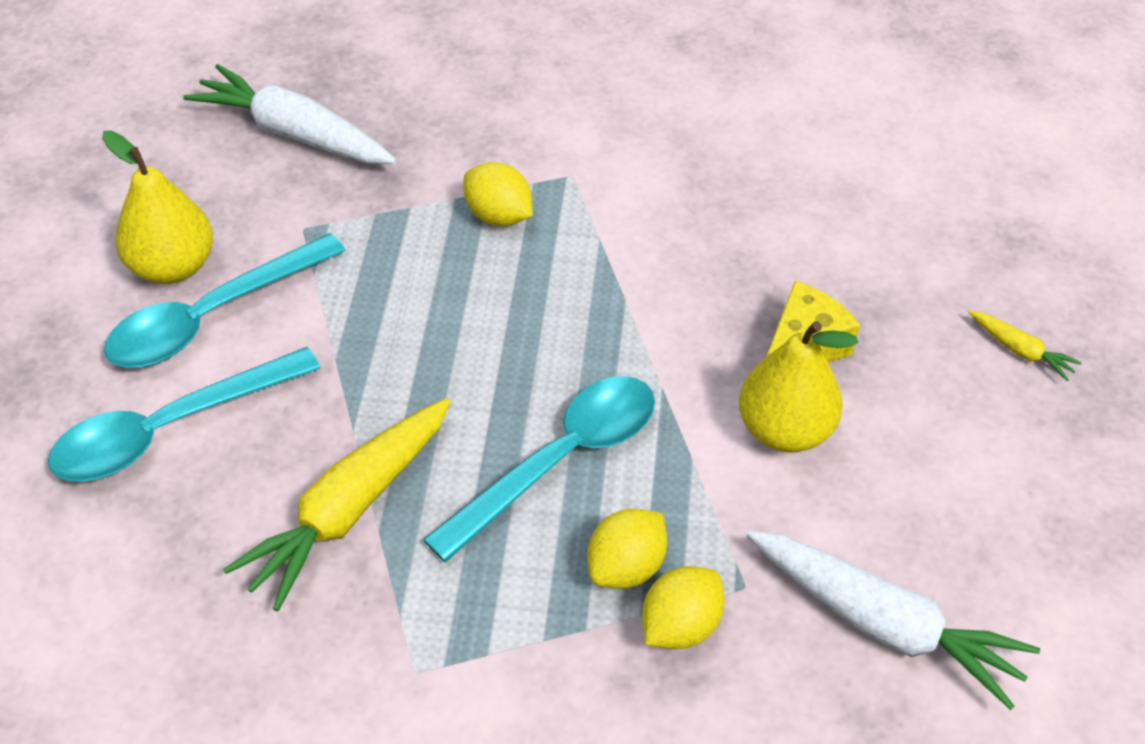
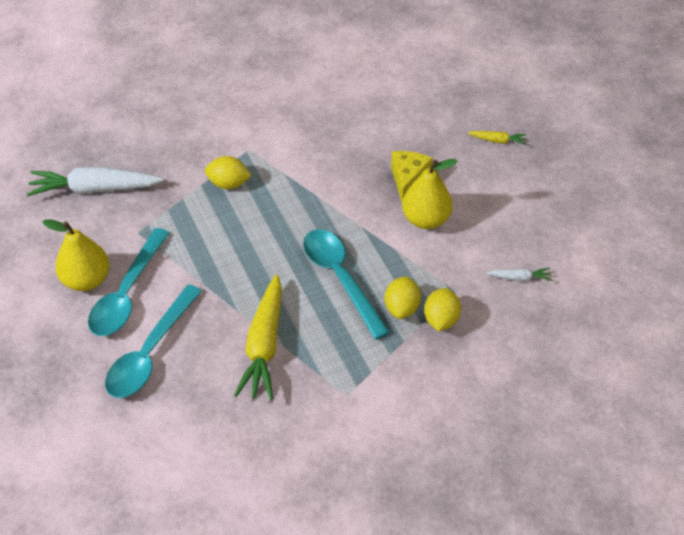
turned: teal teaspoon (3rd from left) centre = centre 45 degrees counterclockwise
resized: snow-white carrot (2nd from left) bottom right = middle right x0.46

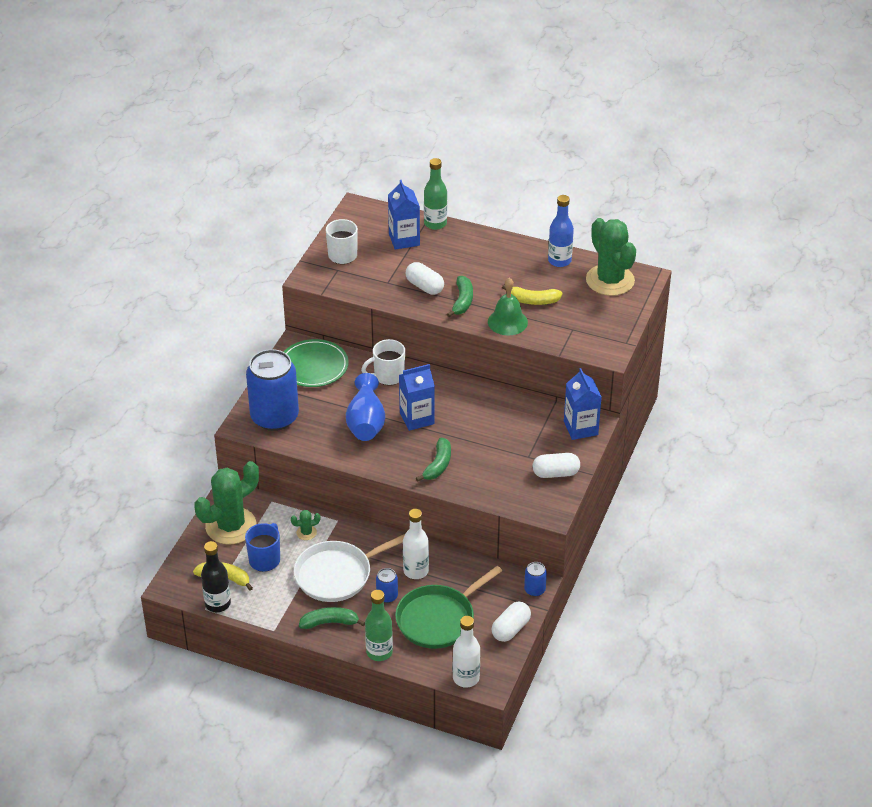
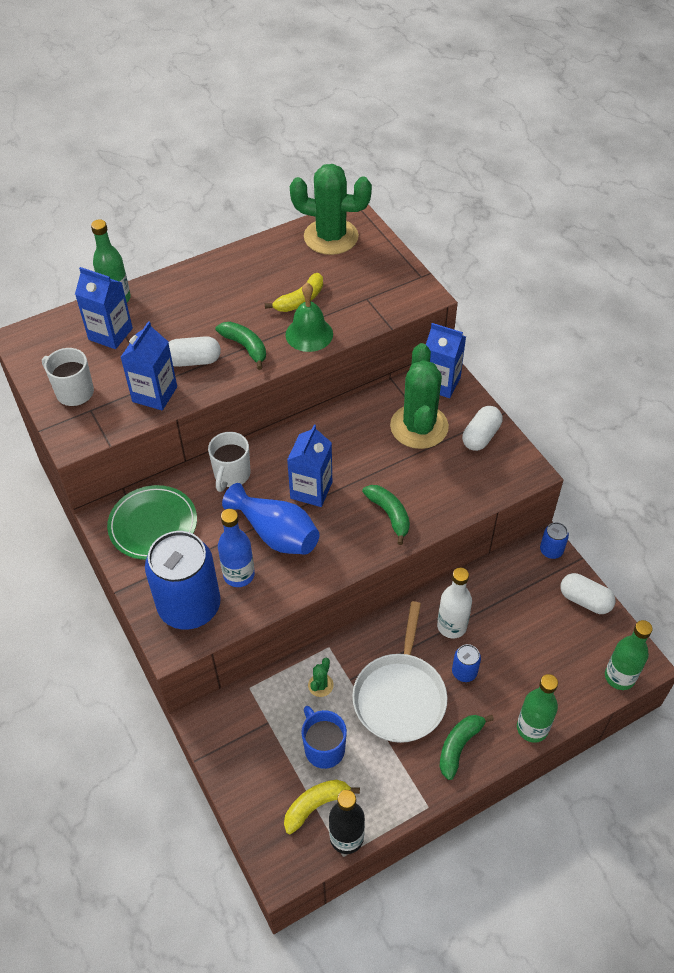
removed: green skillet bottom centre
added: royal blue carton (2nd from left) middle left
moved: green cactus (1st from left in the first image) middle left to green cactus (3rd from left) centre; royal blue drink bottle top centre to centre
recoloured: snow-white drink bottle (2nd from left) bottom centre to green drink bottle (3rd from left) bottom right
turned: snow-white capsule (2nd from left in the first image) bottom centre = middle right 45 degrees counterclockwise

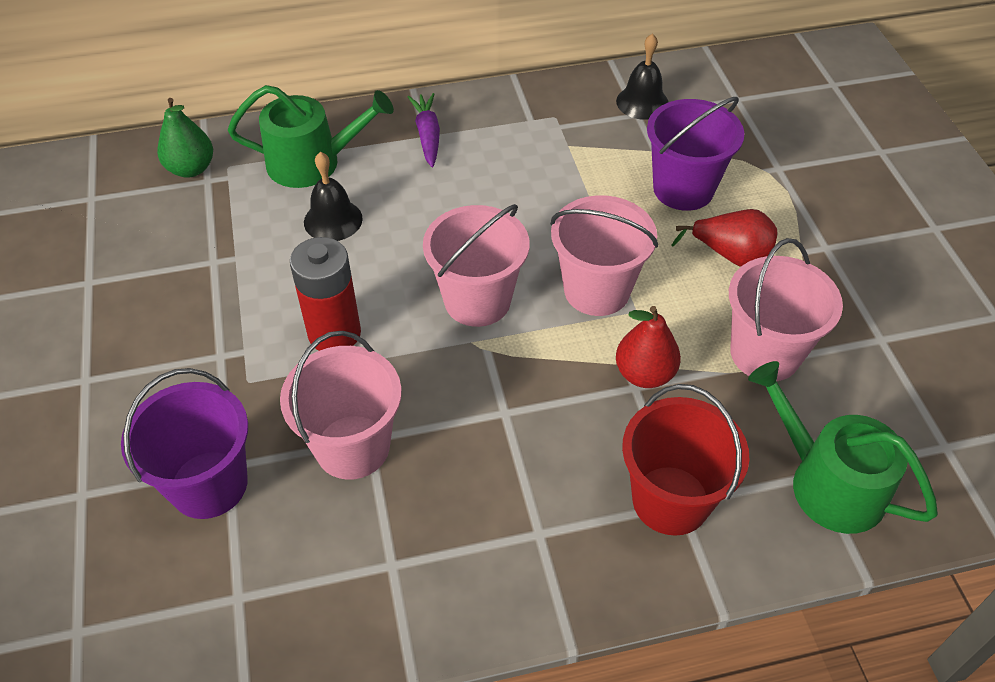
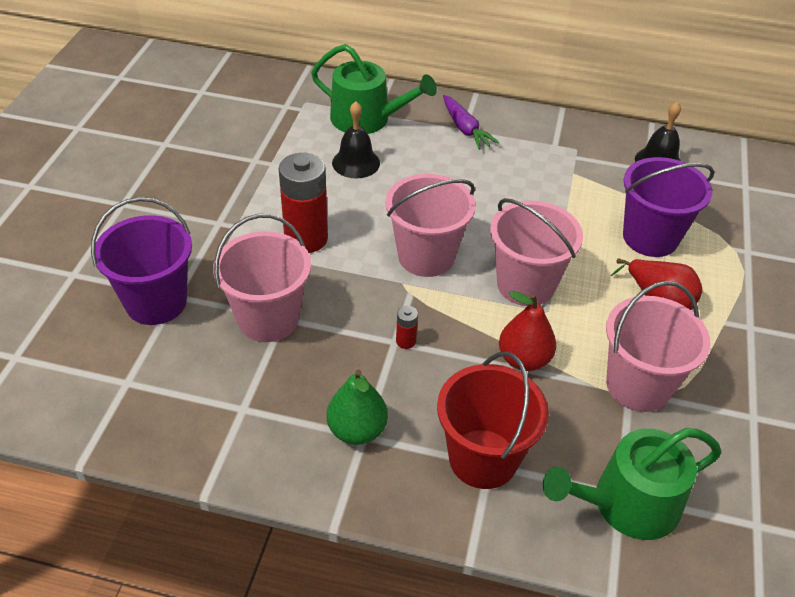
added: scarlet battery (2nd from left) centre
moved: green toy pear top left to bottom centre
turned: purple carrot top centre = top centre 135 degrees clockwise; green watering pot (2nd from left) middle right = bottom right 90 degrees counterclockwise

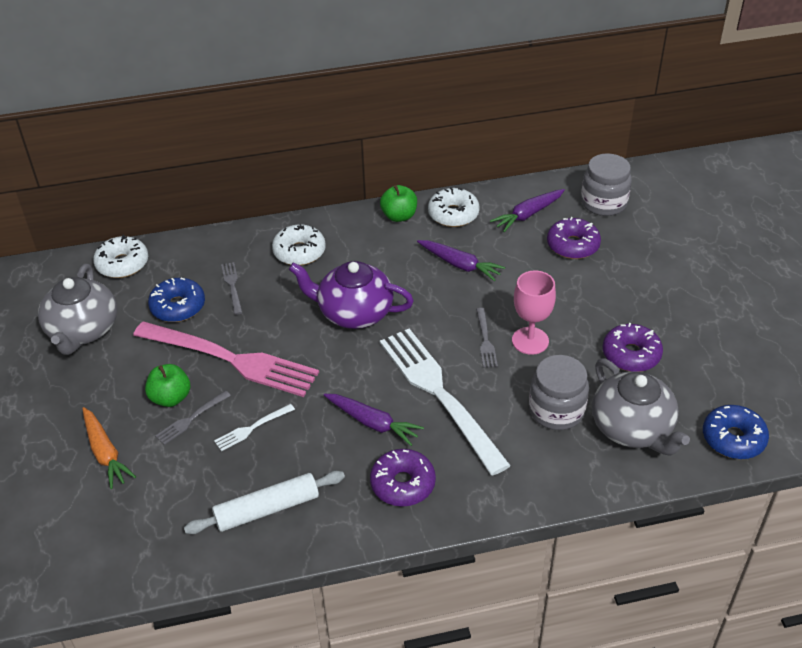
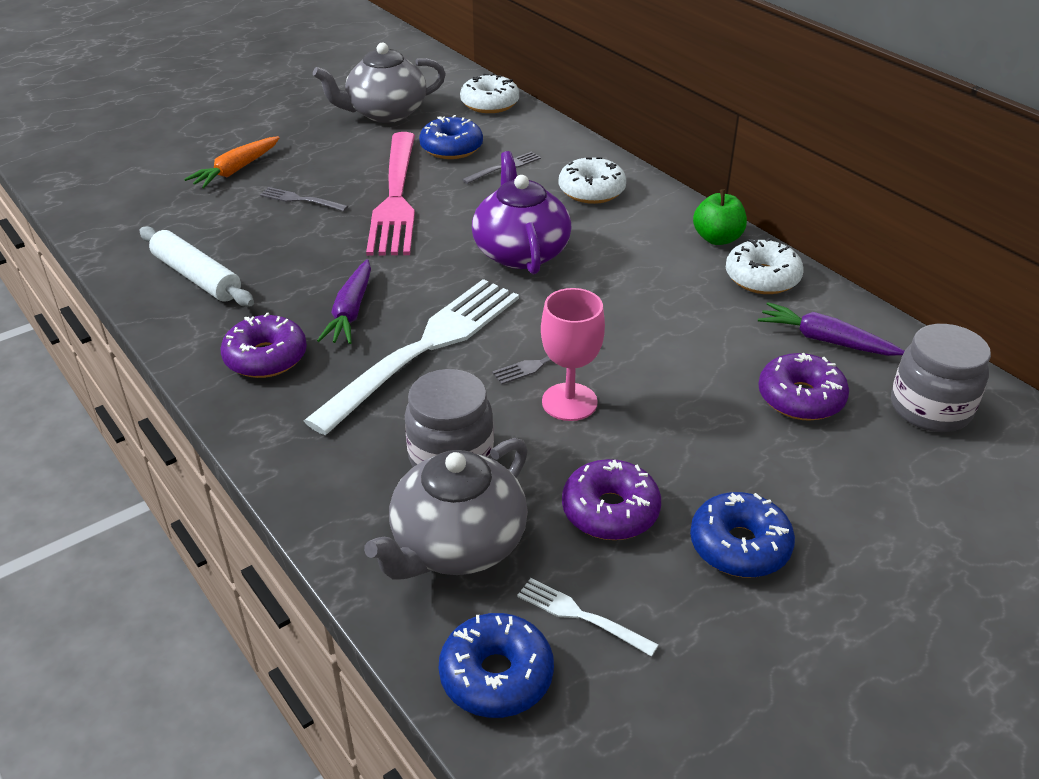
removed: green apple fruit (1st from left) middle left; purple carrot (2nd from left) centre
added: royal blue glazed donut (3rd from left) bottom right
moved: snow-white dinner fork (1st from left in the first image) middle left to snow-white dinner fork (2nd from left) bottom centre

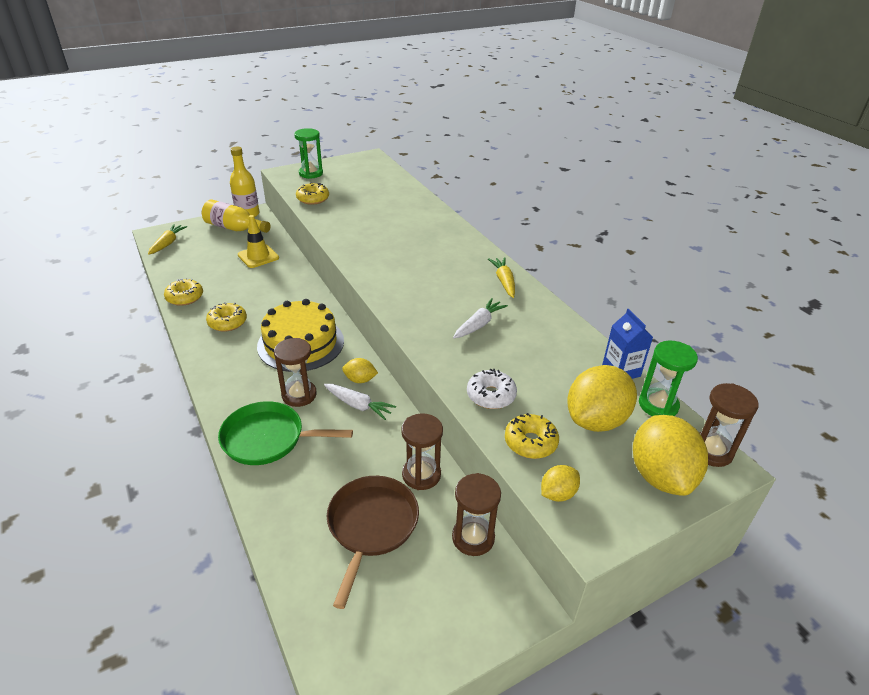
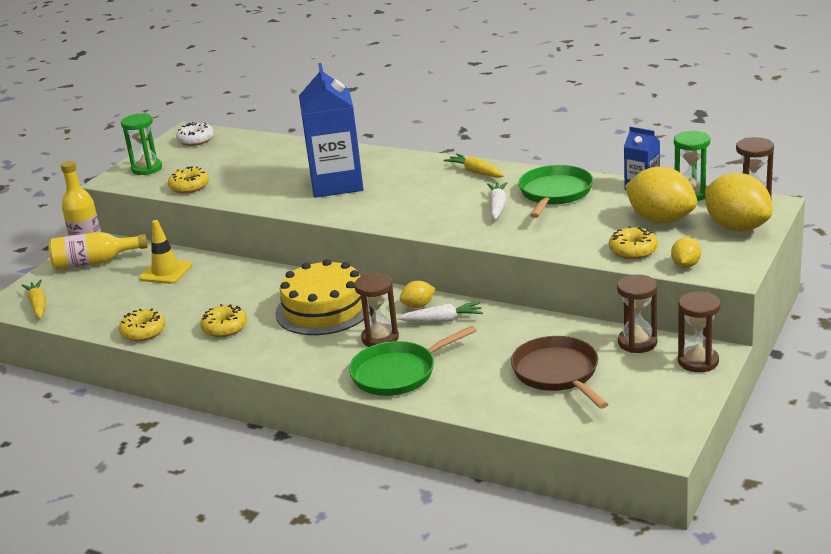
added: royal blue carton (1st from left) top centre; green skillet (2nd from left) middle right
moved: russet sandglass (2nd from left in the first image) centre to russet sandglass (3rd from left) middle right; snow-white glazed donut centre to top left
turned: golden citrus fruit (3rd from left in the first image) middle right = middle right 60 degrees counterclockwise

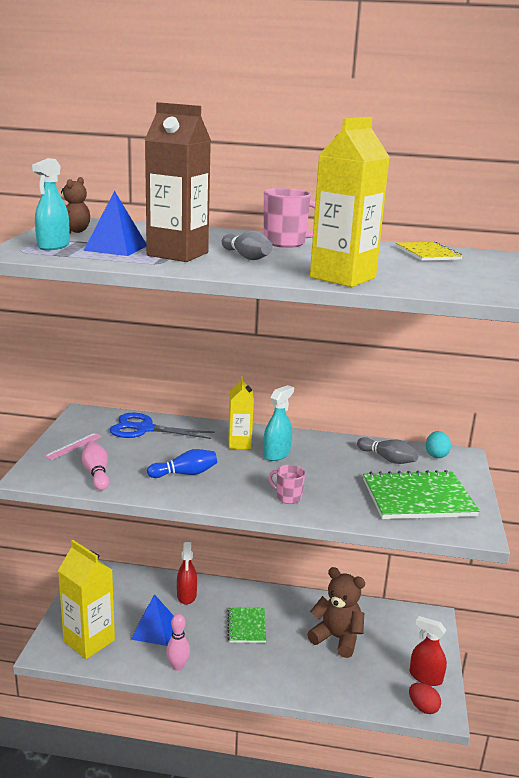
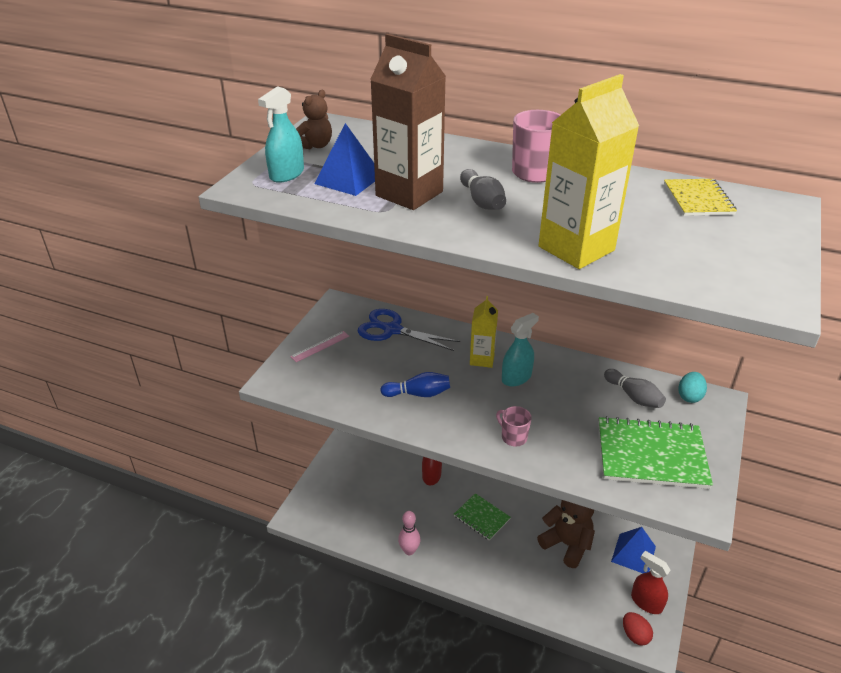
removed: golden carton (1st from left) bottom left; rosy tenpin (1st from left) middle left
moved: royal blue solid pyramid (2nd from left) bottom left to bottom right
turned: green exercise book (1st from left) bottom centre = bottom centre 60 degrees counterclockwise

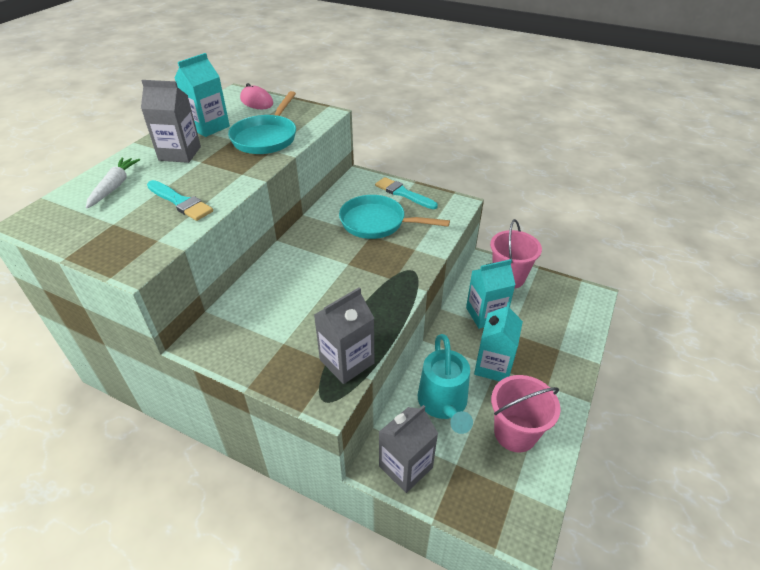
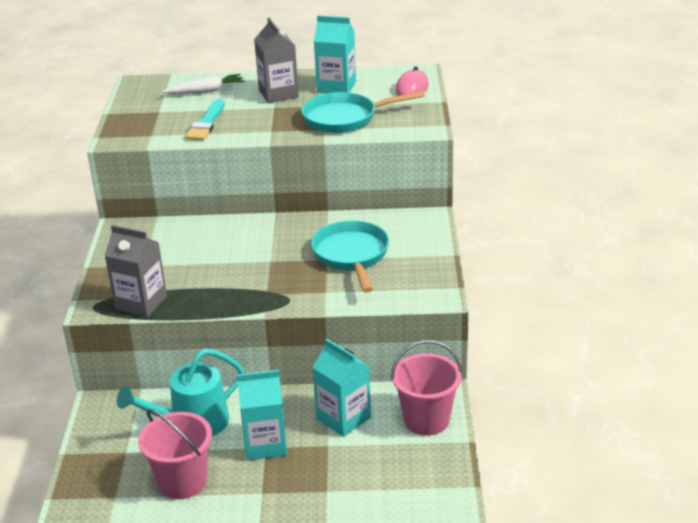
removed: teal brush (2nd from left) centre; grey carton (3rd from left) bottom centre

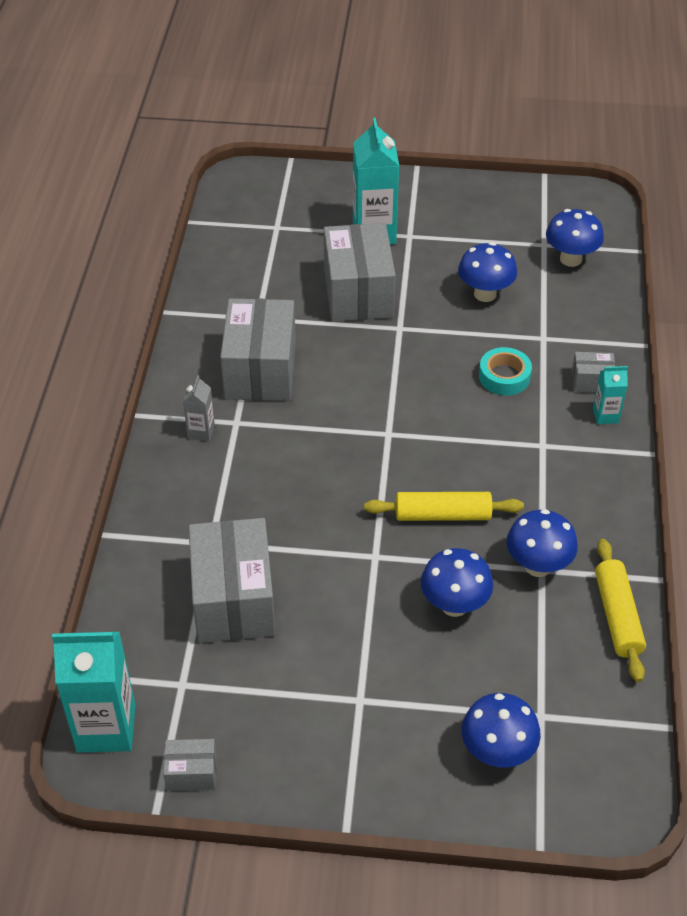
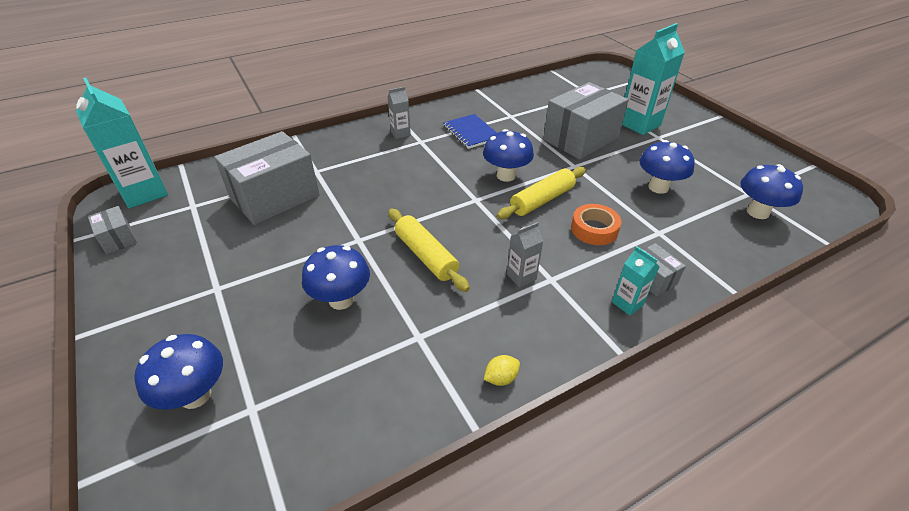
added: golden citrus fruit bottom centre; grey carton (2nd from left) centre
moved: royal blue toadstool (4th from left in the first image) middle right to royal blue toadstool (3rd from left) top centre; golden rolling pin (2nd from left) middle right to centre
replaced: grey parcel (3rd from left) centre to royal blue exercise book top centre
recoloured: teal sticky tape middle right to orange sticky tape centre

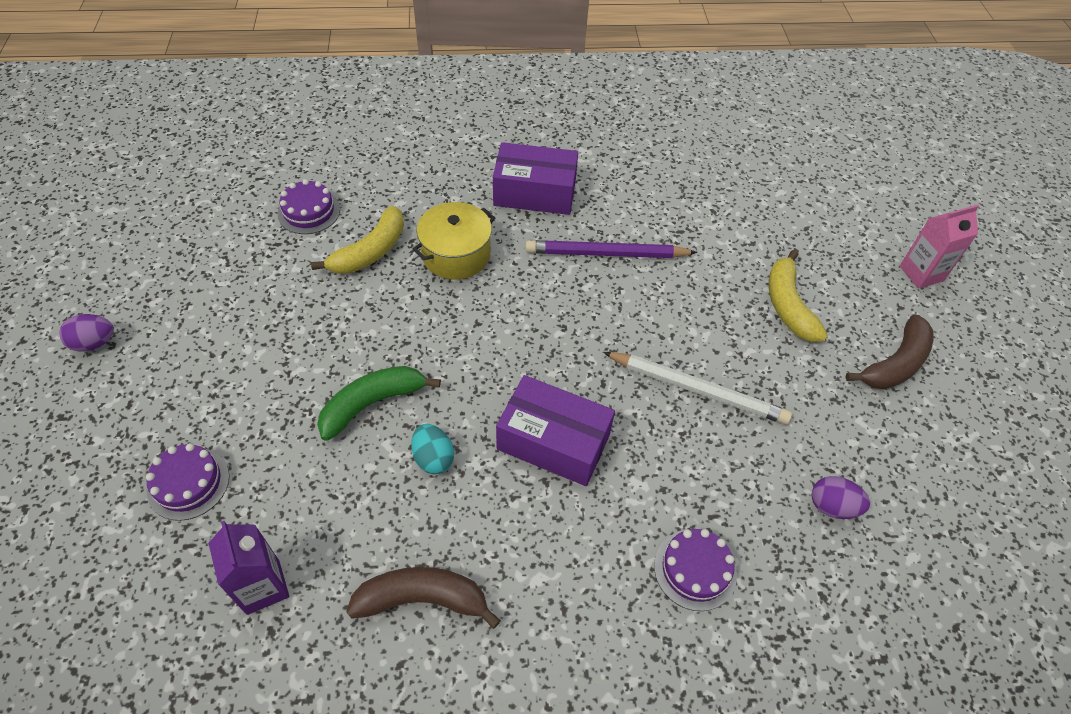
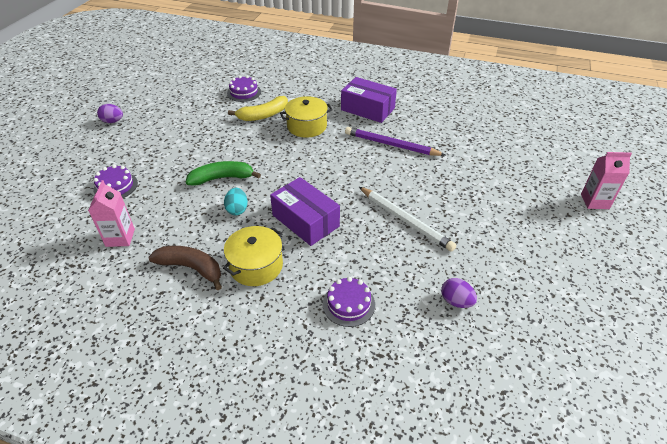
removed: golden banana fruit (2nd from left) middle right; russet banana fruit (2nd from left) middle right
added: golden cooking pot (1st from left) centre
recoloured: purple carton bottom left to rosy carton (1st from left) middle left

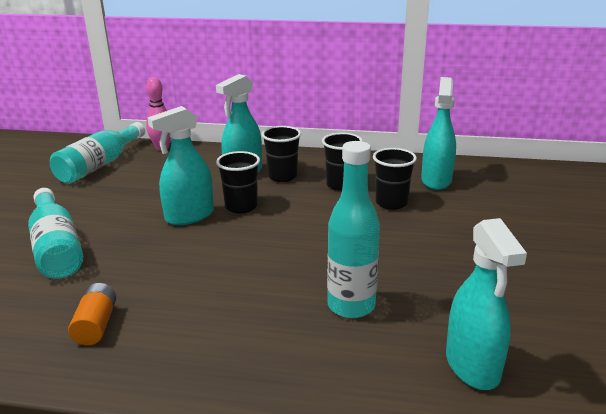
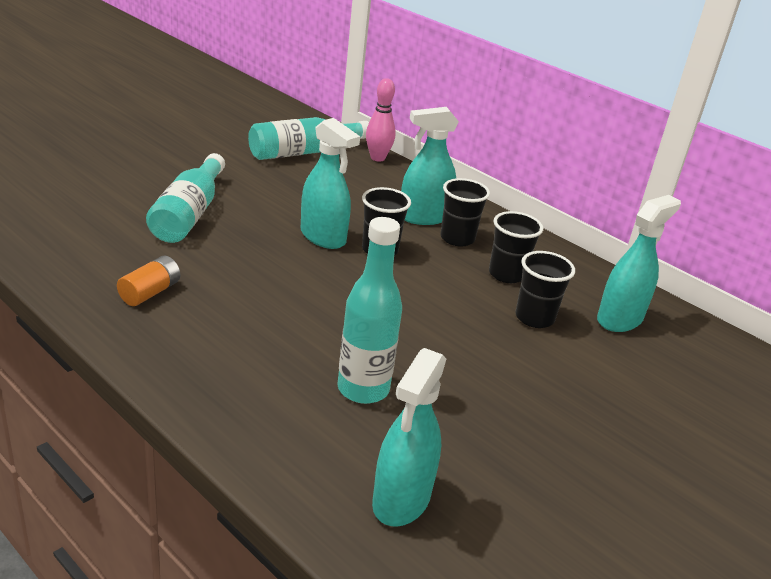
turned: teal spray cleaner (1st from left) middle left = top centre 135 degrees counterclockwise

